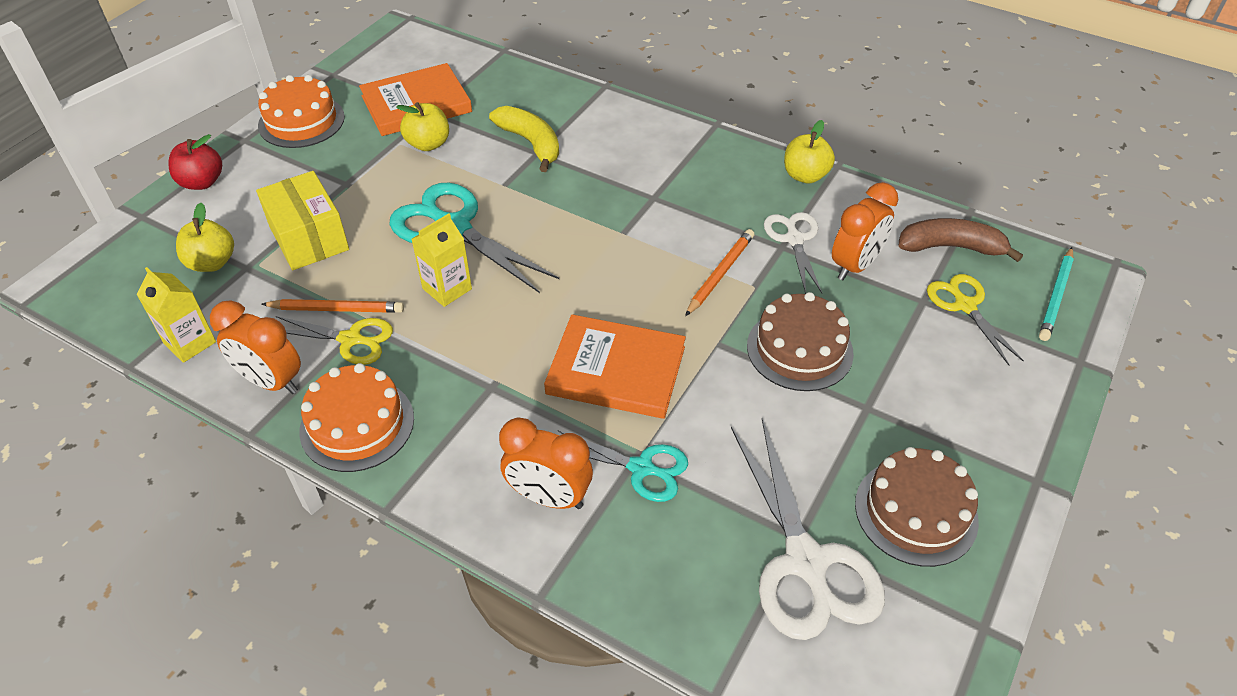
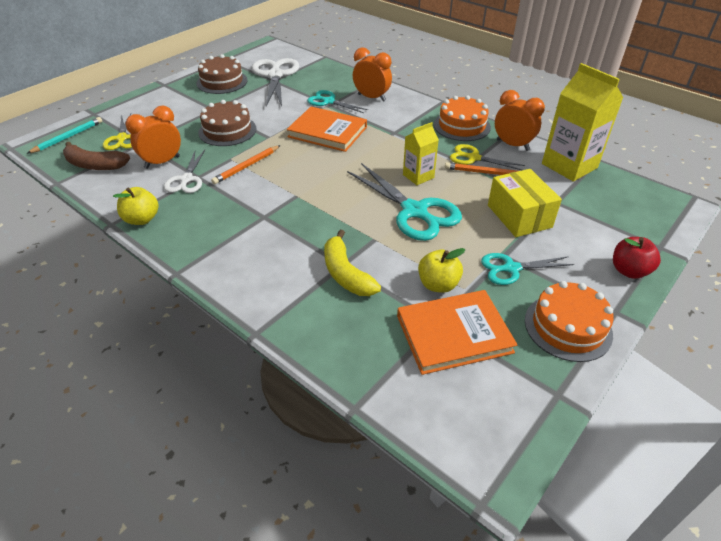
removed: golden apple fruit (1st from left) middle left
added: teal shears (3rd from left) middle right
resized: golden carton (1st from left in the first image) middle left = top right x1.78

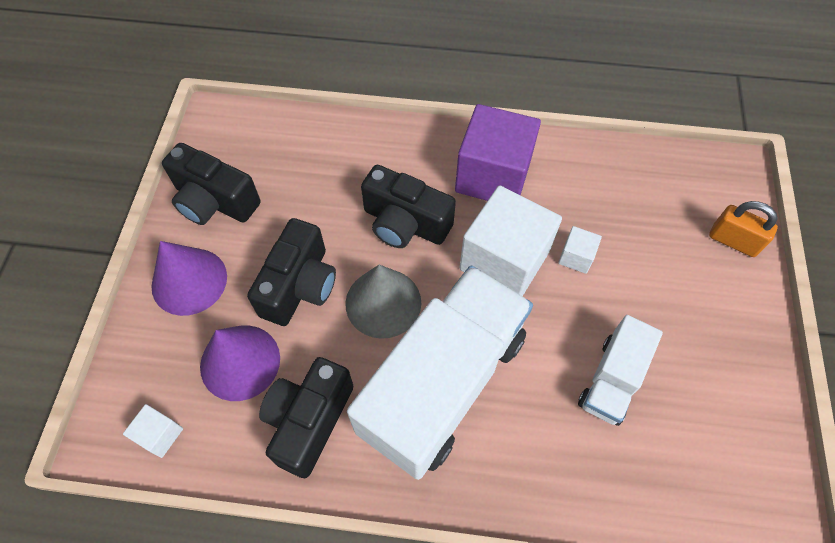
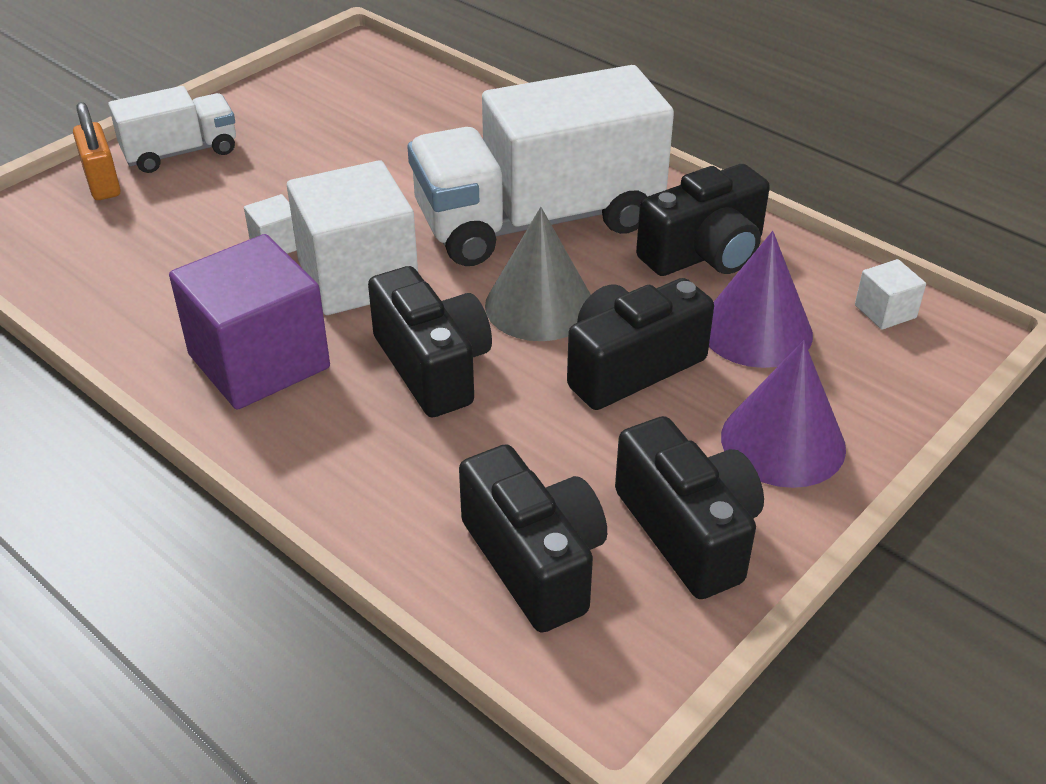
added: black camera (2nd from left) bottom centre
moved: snow-white lorry (2nd from left in the first image) bottom right to snow-white lorry (1st from left) top left

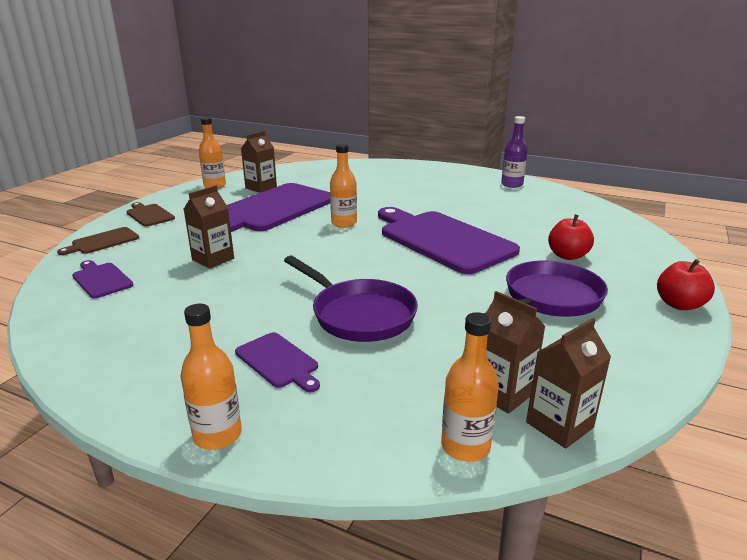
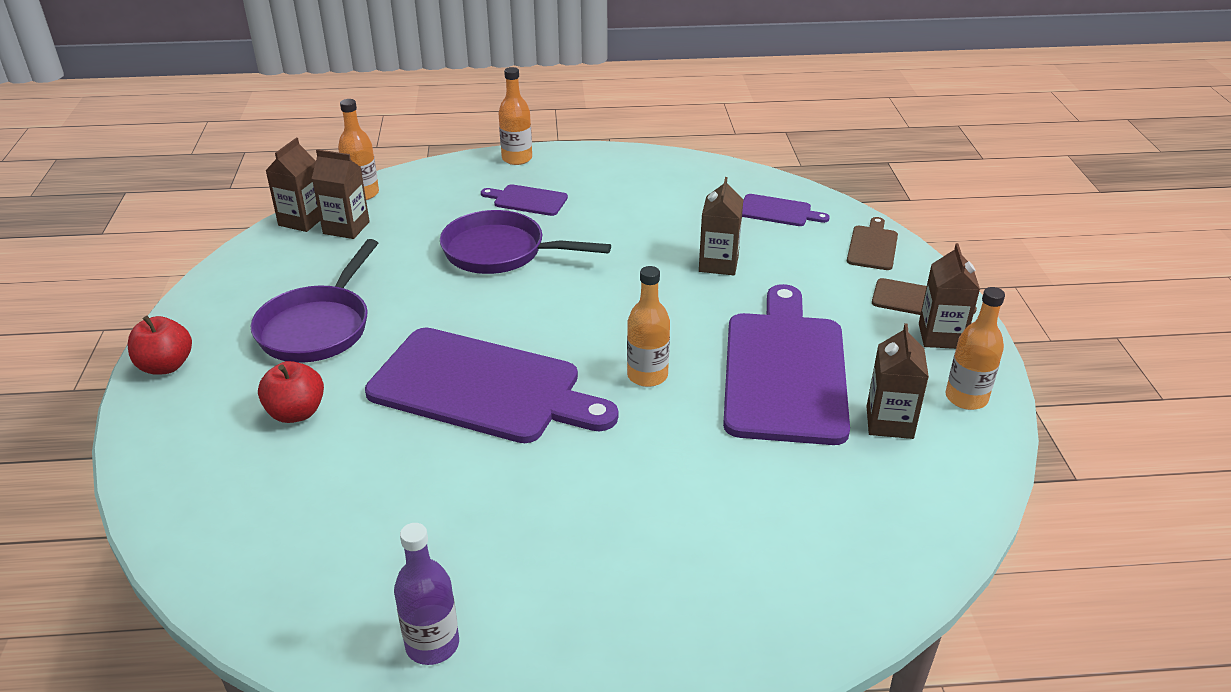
added: russet carton (5th from left) middle right

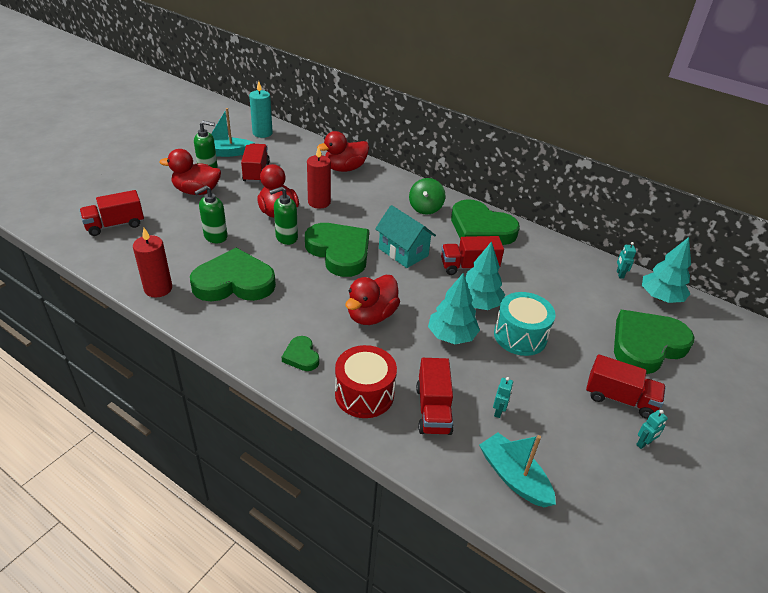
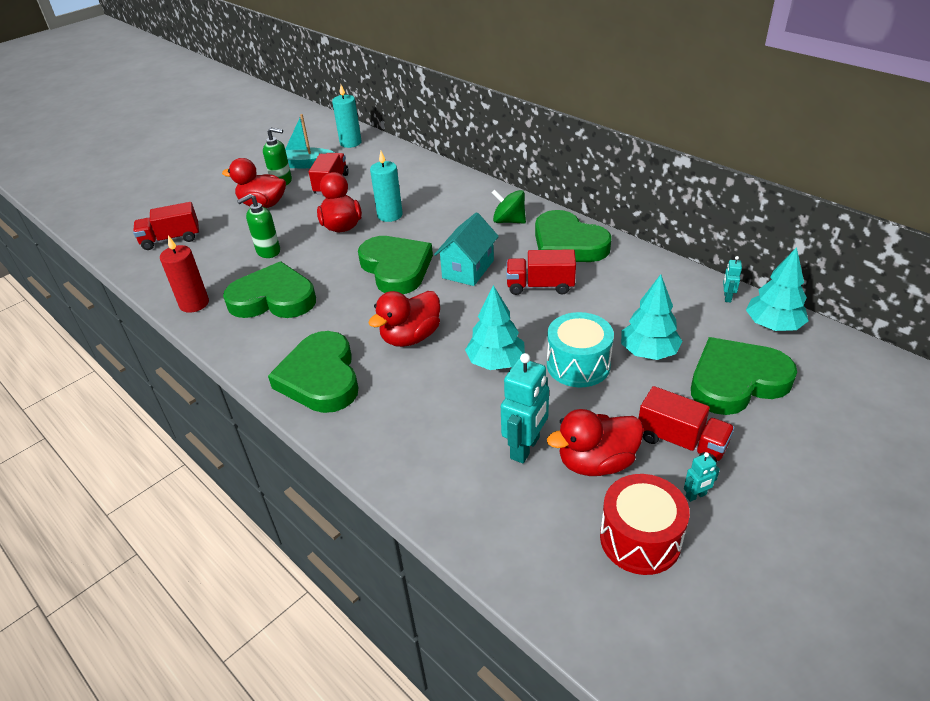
removed: green soap dispenser (3rd from left) centre; scarlet lorry (3rd from left) bottom centre; teal toy boat (2nd from left) bottom right
moved: scarlet duck (3rd from left in the first image) top centre to scarlet duck (4th from left) centre; scarlet drum centre to bottom right; teal fir tree (2nd from left) centre to middle right
recoloured: scarlet pillar candle (2nd from left) top centre to teal pillar candle (2nd from left) top centre
turned: teal toy house centre = centre 60 degrees clockwise; green whirligig top centre = top centre 90 degrees clockwise
resized: green love heart (2nd from left) centre = centre x2.14; teal robot figure (1st from left) bottom centre = centre x2.08

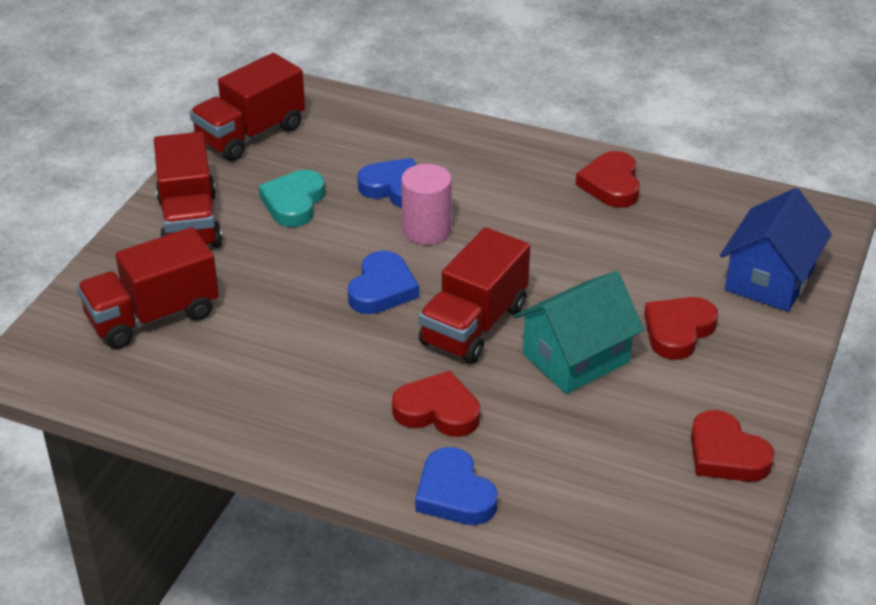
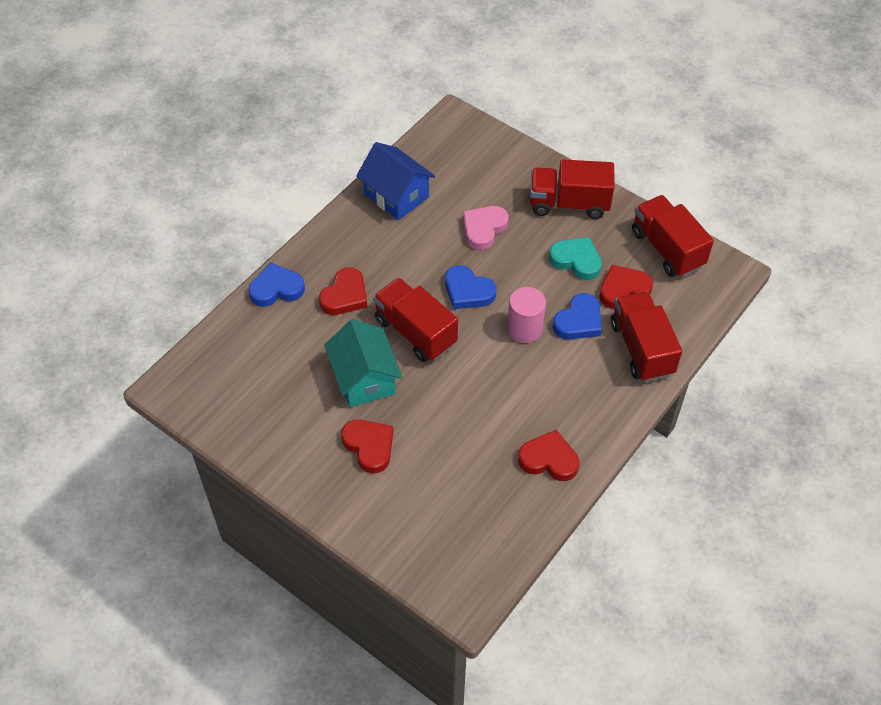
added: rosy love heart top centre
moved: scarlet lorry (1st from left in the first image) middle left to scarlet lorry (3rd from left) middle right; scarlet love heart (4th from left) bottom right to middle right; royal blue toy house middle right to top centre

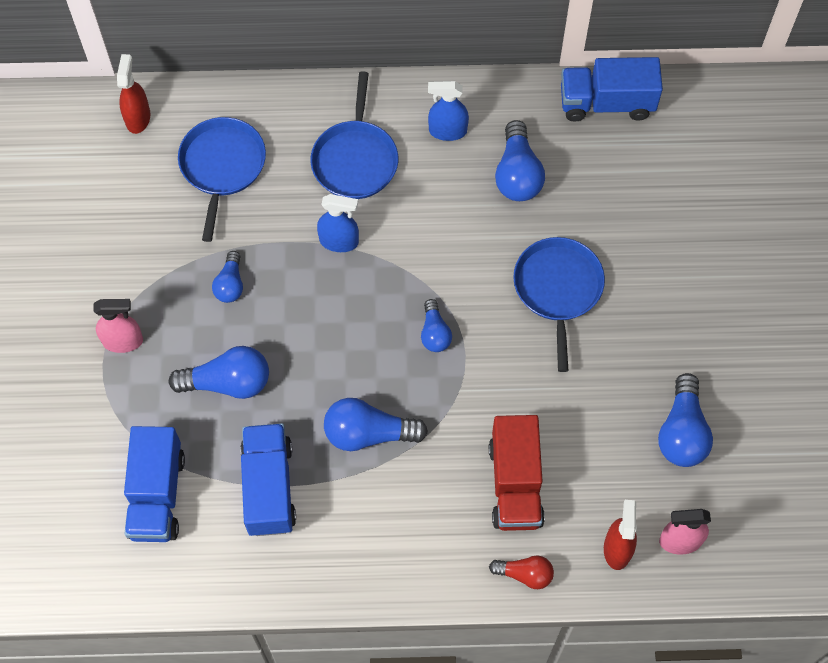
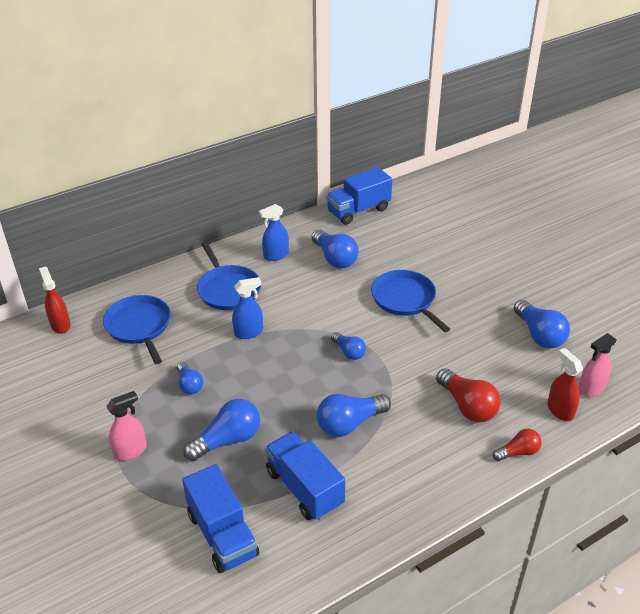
replaced: scarlet lorry bottom centre to scarlet light bulb (1st from left) middle right

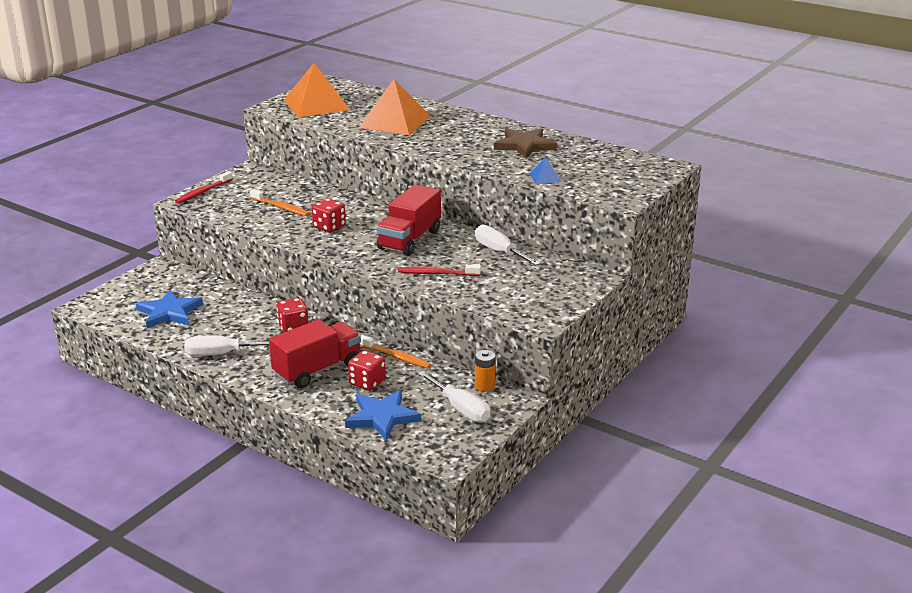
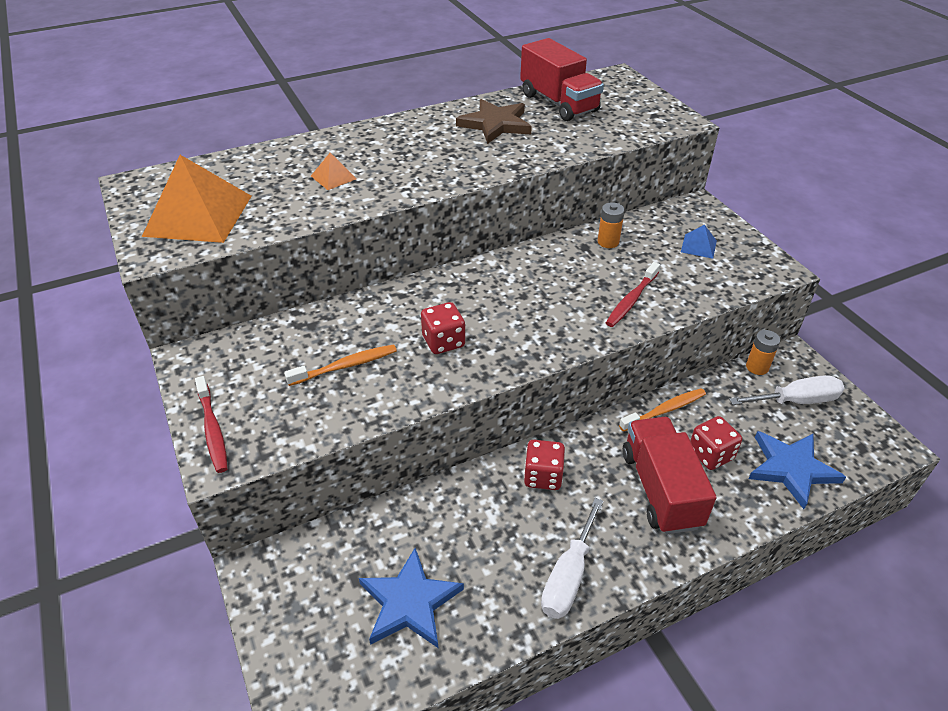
moved: scarlet lorry (2nd from left in the first image) centre to scarlet lorry (1st from left) top centre; royal blue solid pyramid top centre to middle right
replaced: snow-white hand screwdriver (3rd from left) centre to orange battery (1st from left) top centre
resized: orange solid pyramid (2nd from left) top centre = top centre x0.44

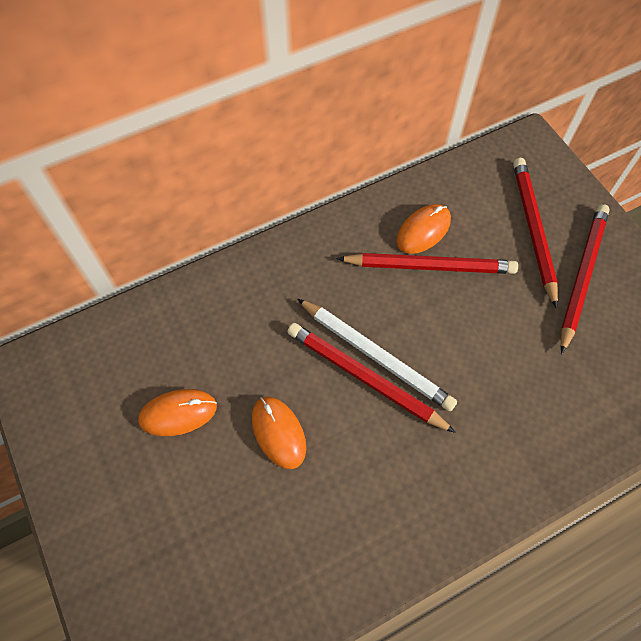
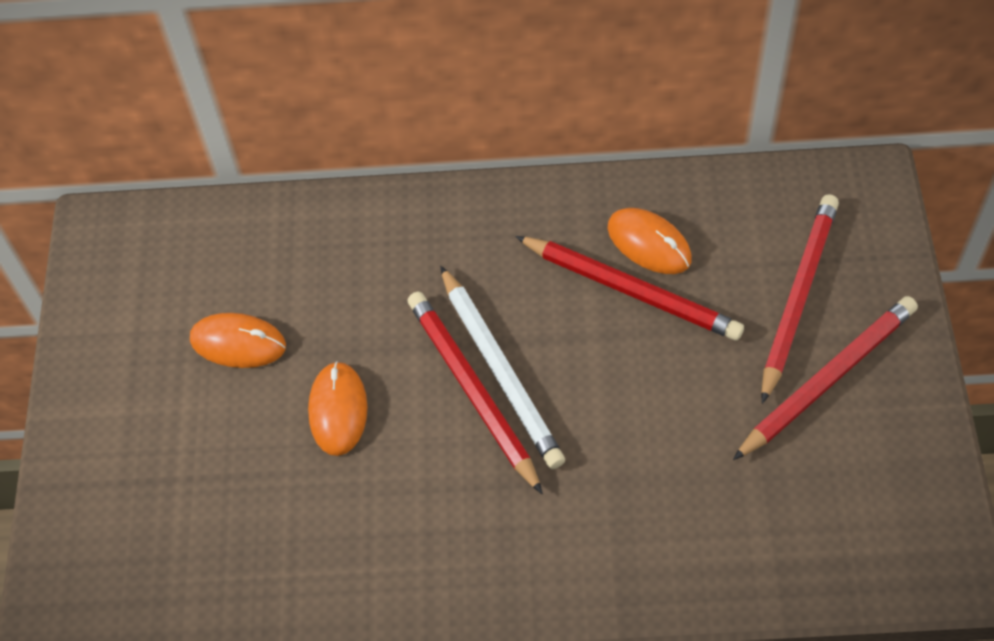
turned: orange PC mouse (3rd from left) centre = centre 60 degrees clockwise

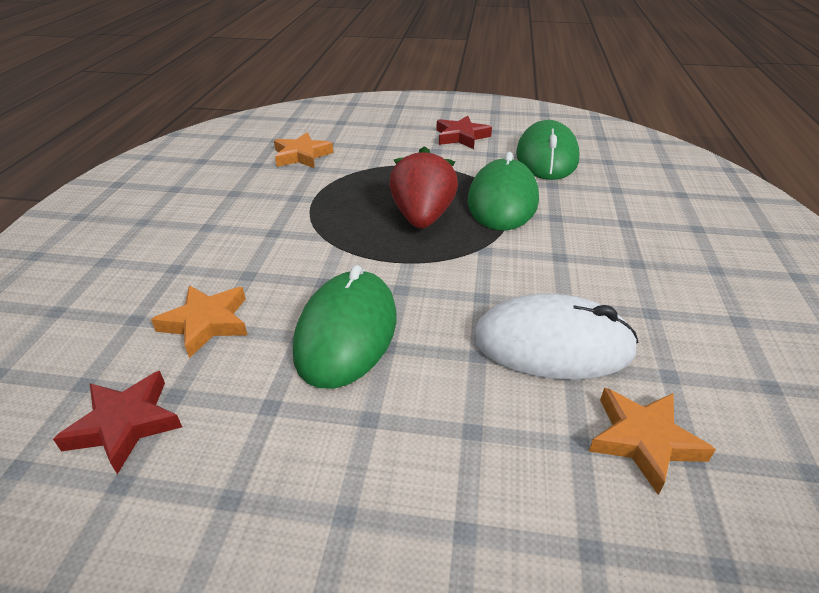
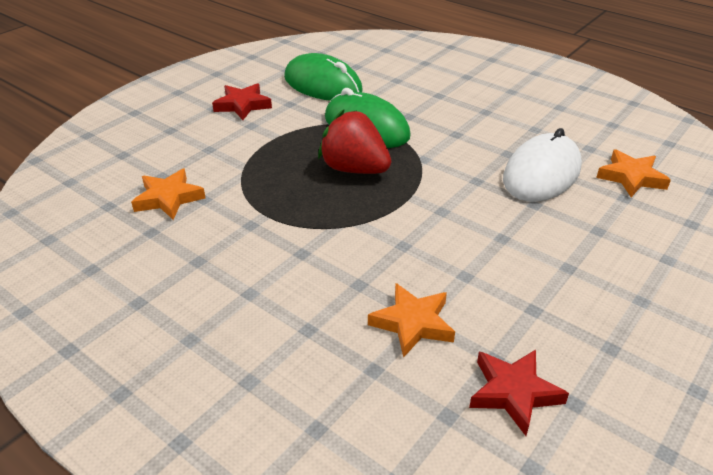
removed: green PC mouse (1st from left) centre

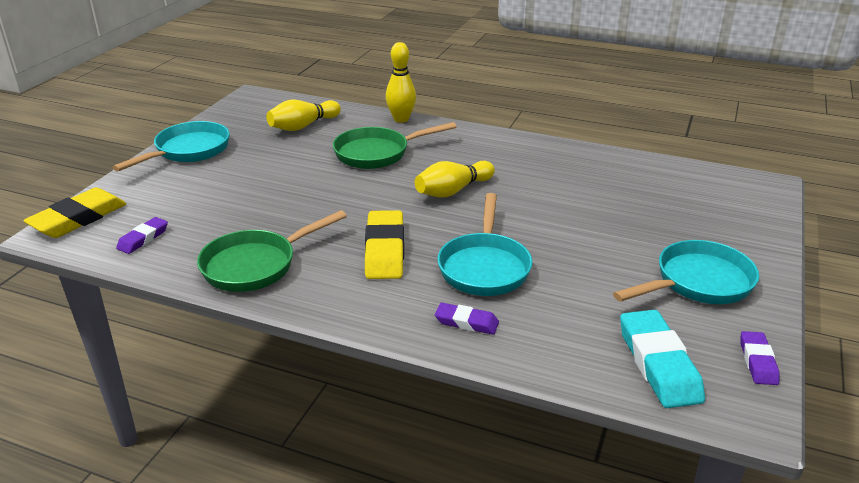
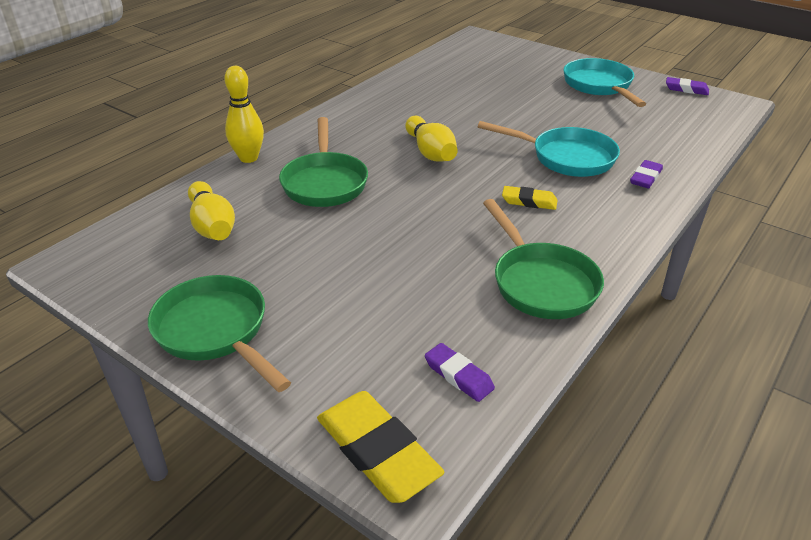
removed: teal eraser bottom right
recoloured: teal skillet (1st from left) top left to green skillet (1st from left) middle left
resized: golden eraser (2nd from left) centre = centre x0.56

